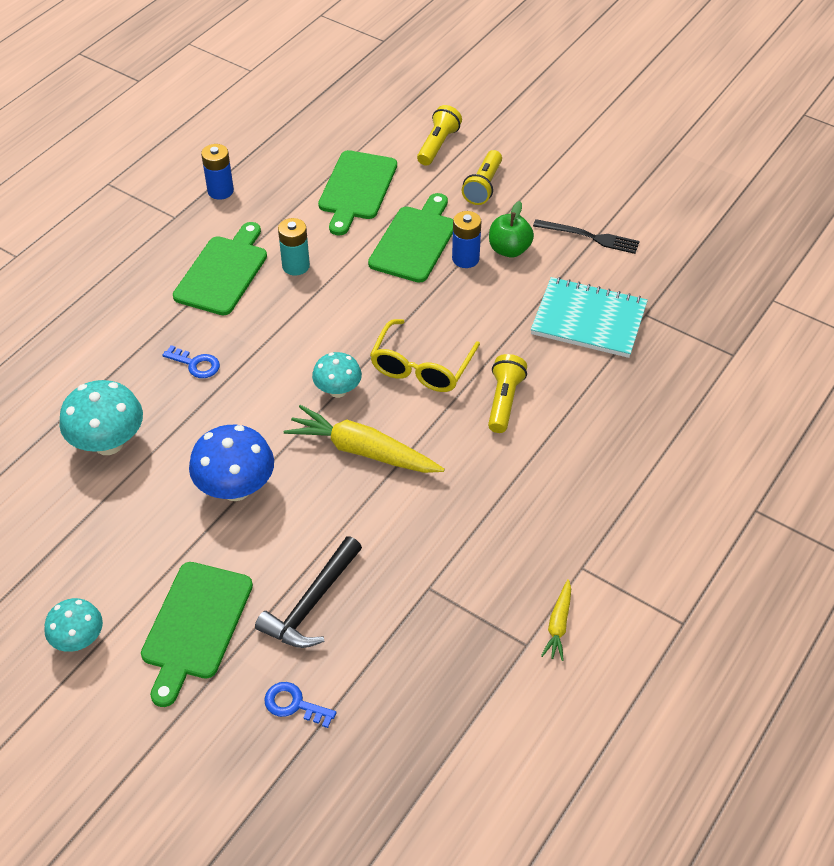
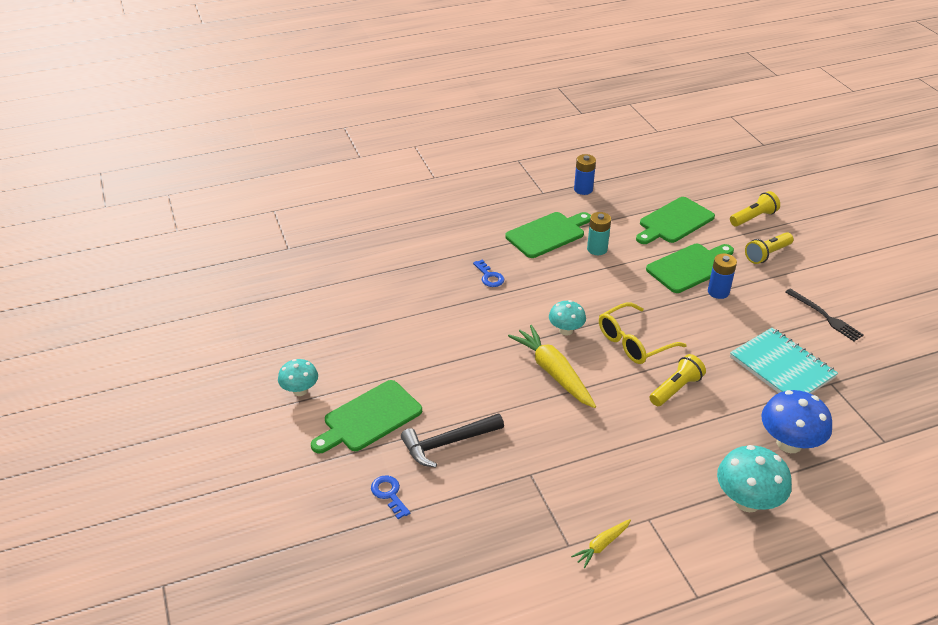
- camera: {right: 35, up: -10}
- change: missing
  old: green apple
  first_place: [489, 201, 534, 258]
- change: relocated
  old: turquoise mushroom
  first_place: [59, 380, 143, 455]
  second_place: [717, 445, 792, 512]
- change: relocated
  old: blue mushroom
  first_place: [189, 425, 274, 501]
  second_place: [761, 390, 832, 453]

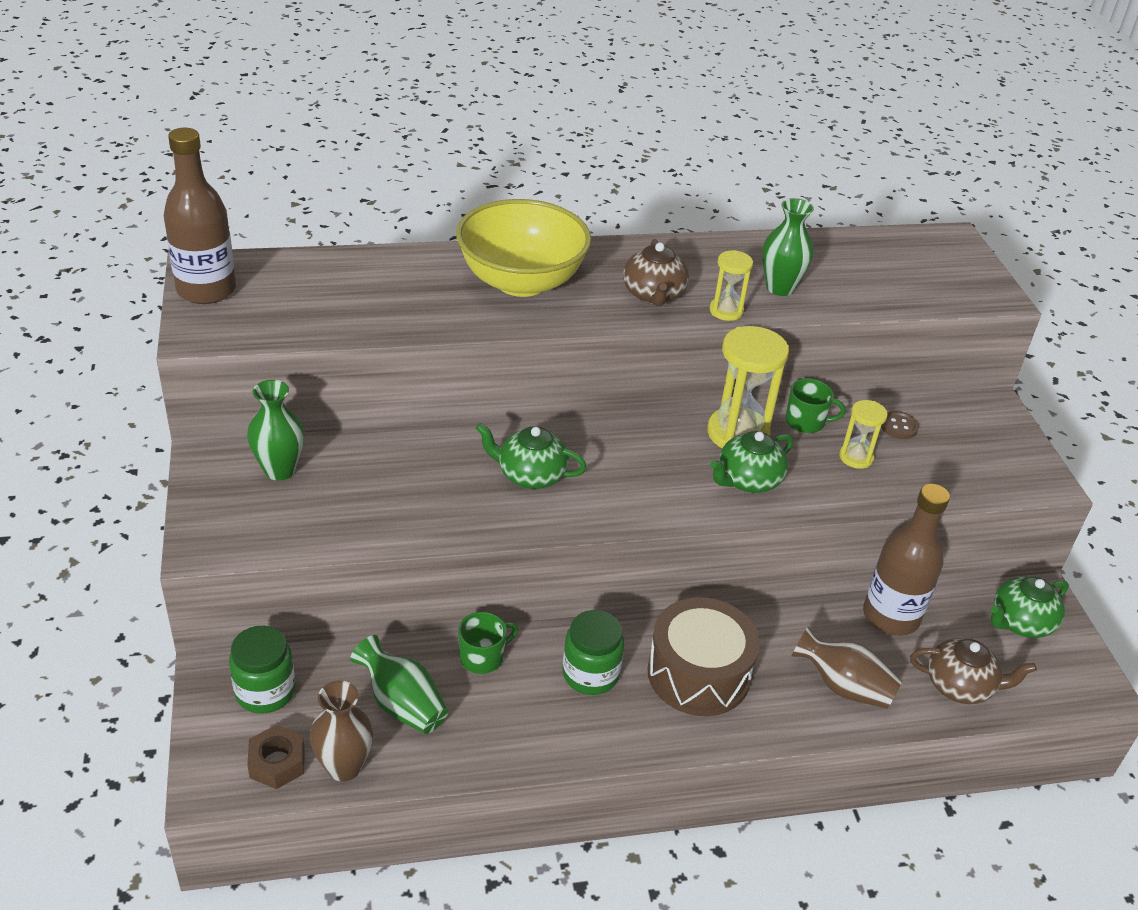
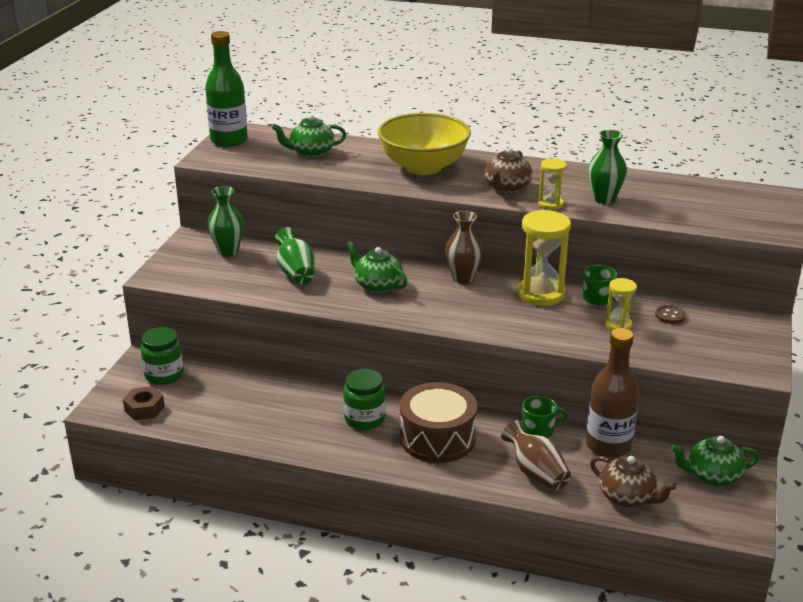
- camera: {right: 30, up: -10}
- change: relocated
  old: brown vase
  first_place: [310, 681, 373, 782]
  second_place: [445, 211, 483, 283]
- change: relocated
  old: green vase
  first_place: [350, 635, 448, 734]
  second_place: [275, 227, 314, 284]
- change: relocated
  old: green mug
  first_place: [458, 612, 518, 674]
  second_place: [522, 396, 568, 438]
- change: relocated
  old: green teapot
  first_place: [710, 431, 793, 493]
  second_place: [272, 115, 346, 158]
- change: colour
  old: brown bottle
  new: green bottle
  first_place: [164, 128, 236, 304]
  second_place: [205, 31, 248, 147]

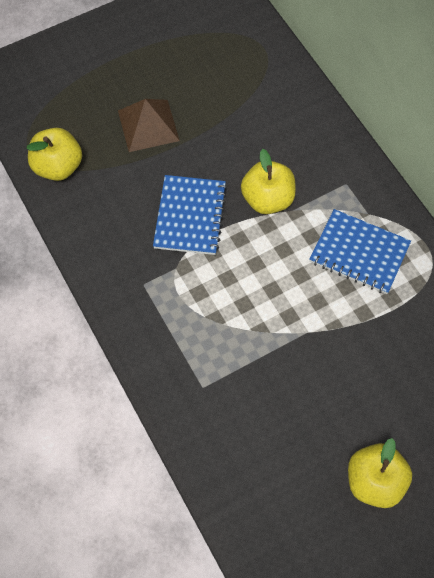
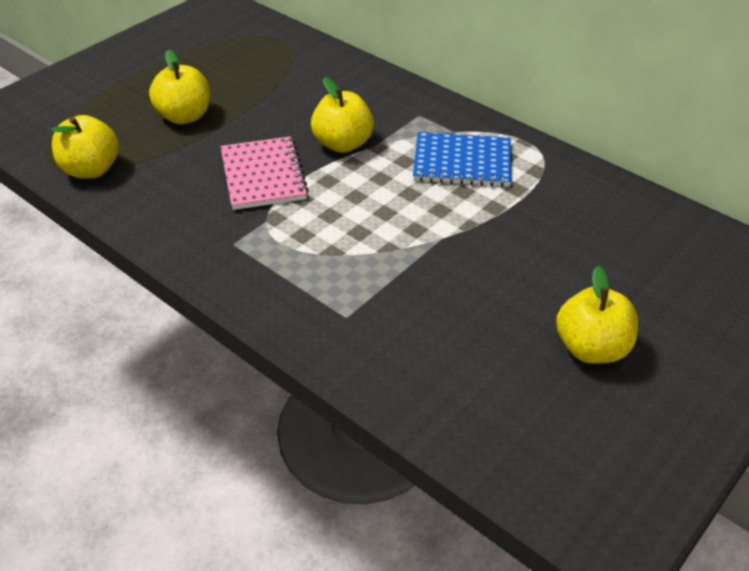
- camera: {right: -20, up: -20}
- change: exchanged
  old: brown pyramid
  new: yellow apple
  first_place: [118, 99, 180, 152]
  second_place: [149, 49, 210, 124]
- change: colour
  old: blue notebook
  new: pink notebook
  first_place: [153, 175, 227, 255]
  second_place: [220, 136, 309, 210]

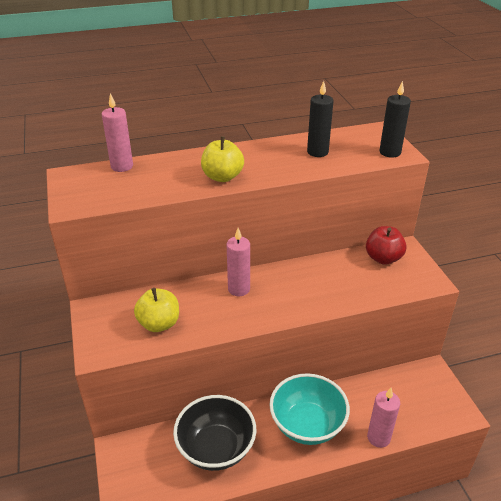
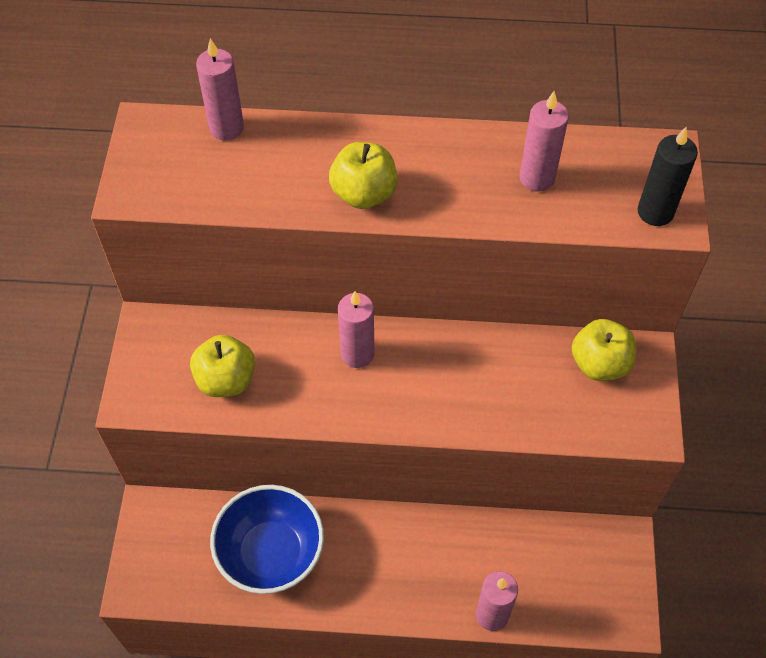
- camera: {right: 20, up: 20}
- change: missing
  old: turquoise bowl
  first_place: [269, 373, 350, 445]
- change: colour
  old: black bowl
  new: blue bowl
  first_place: [173, 395, 256, 471]
  second_place: [210, 485, 324, 594]
- change: colour
  old: black candle
  new: pink candle
  first_place: [307, 81, 334, 157]
  second_place: [519, 91, 569, 192]
- change: colour
  old: red apple
  new: yellow apple
  first_place: [366, 226, 407, 265]
  second_place: [572, 319, 636, 381]

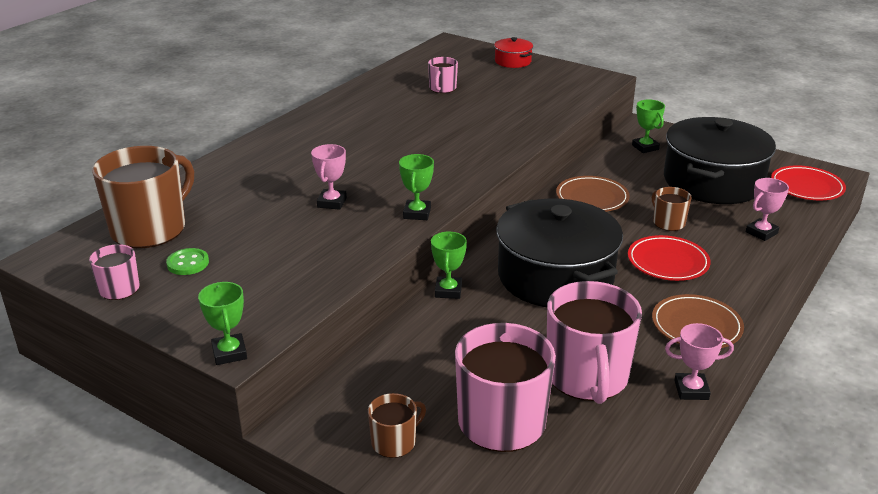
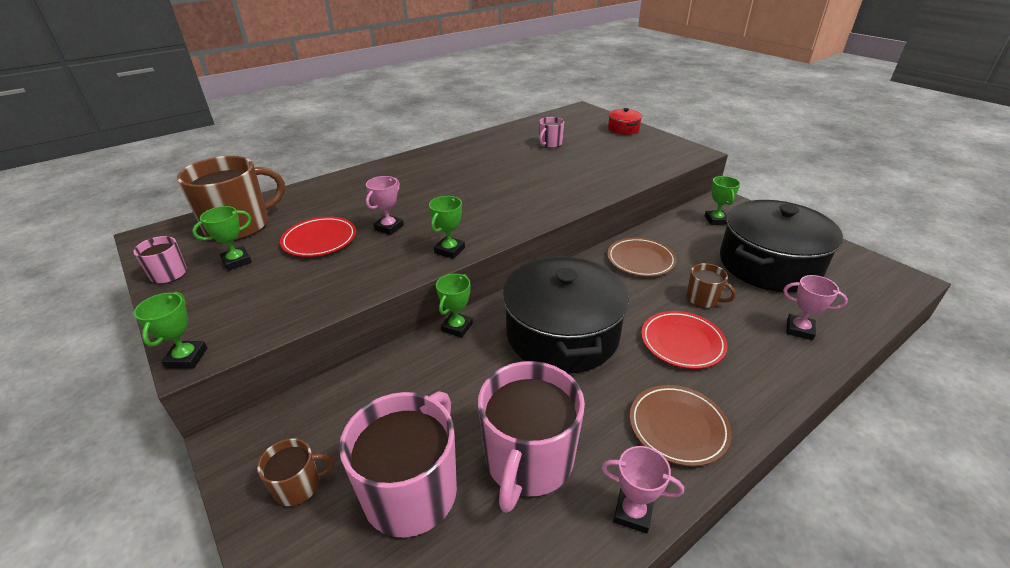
- camera: {right: 20, up: 5}
- change: relocated
  old: red plate
  first_place: [771, 165, 846, 200]
  second_place: [280, 217, 356, 257]
- change: exchanged
  old: green button
  new: green trophy
  first_place: [166, 248, 209, 275]
  second_place: [192, 206, 252, 271]
- change: spun
  old: brown mug
  first_place: [652, 187, 692, 231]
  second_place: [686, 263, 736, 308]
  degrees: 135
- change: spun
  old: pink trophy
  first_place: [746, 178, 789, 241]
  second_place: [783, 275, 848, 340]
  degrees: 45

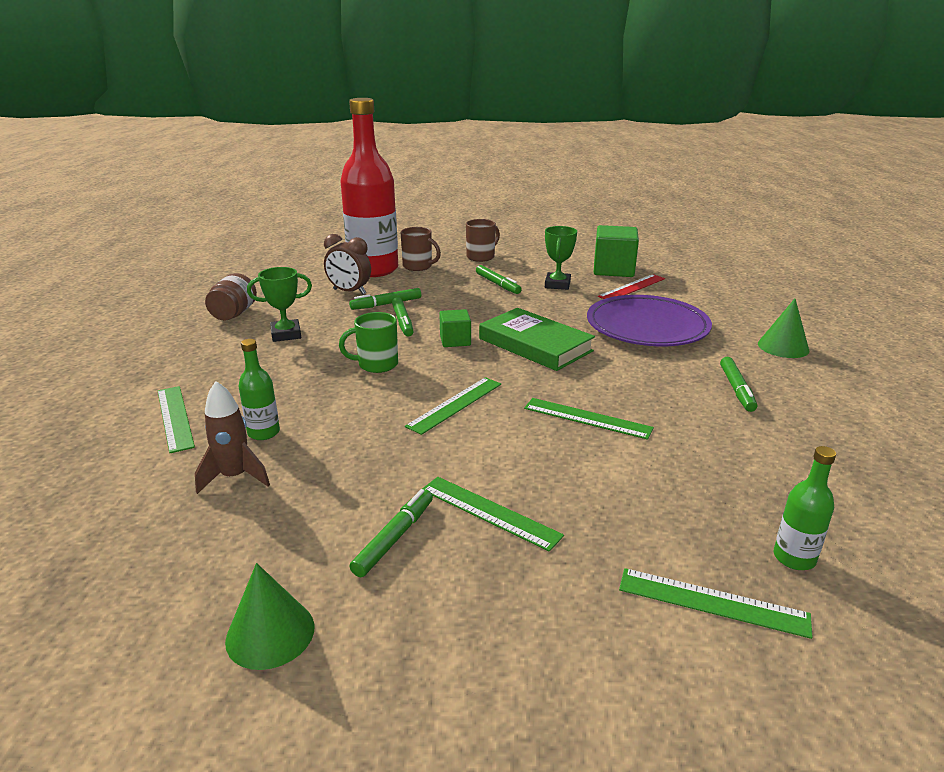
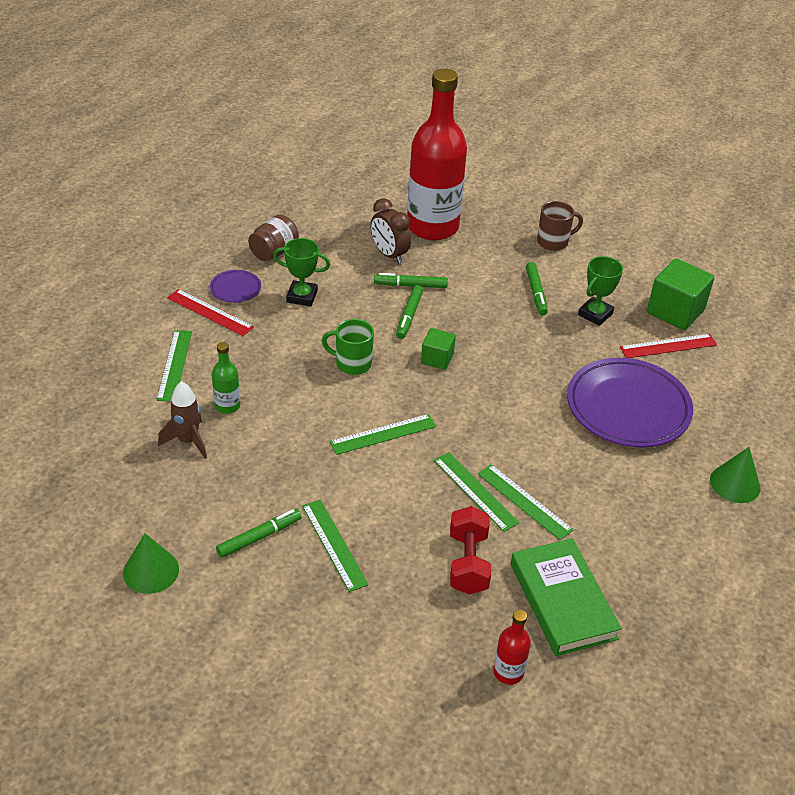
- camera: {right: 25, up: 15}
- change: missing
  old: brown mug
  first_place: [401, 227, 441, 271]
- change: missing
  old: green marker
  first_place: [720, 357, 757, 412]
- change: appeared
  new: red ruler
  second_place: [167, 289, 254, 336]
- change: appeared
  new: purple plate
  second_place: [210, 270, 261, 303]
- change: appeared
  new: red dumbbell
  second_place: [450, 506, 491, 594]
- change: relocated
  old: green book
  first_place: [479, 308, 595, 371]
  second_place: [510, 538, 622, 656]
- change: relocated
  old: green ruler
  first_place: [619, 568, 813, 639]
  second_place: [478, 464, 574, 540]
- change: colour
  old: green bottle
  new: red bottle
  first_place: [774, 446, 836, 570]
  second_place: [493, 609, 531, 685]

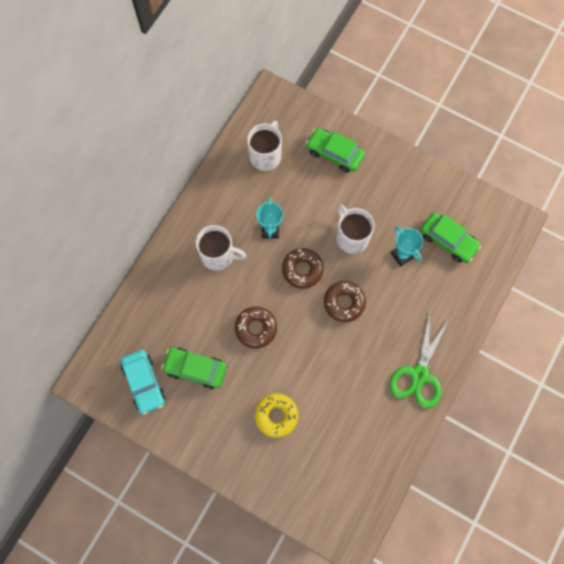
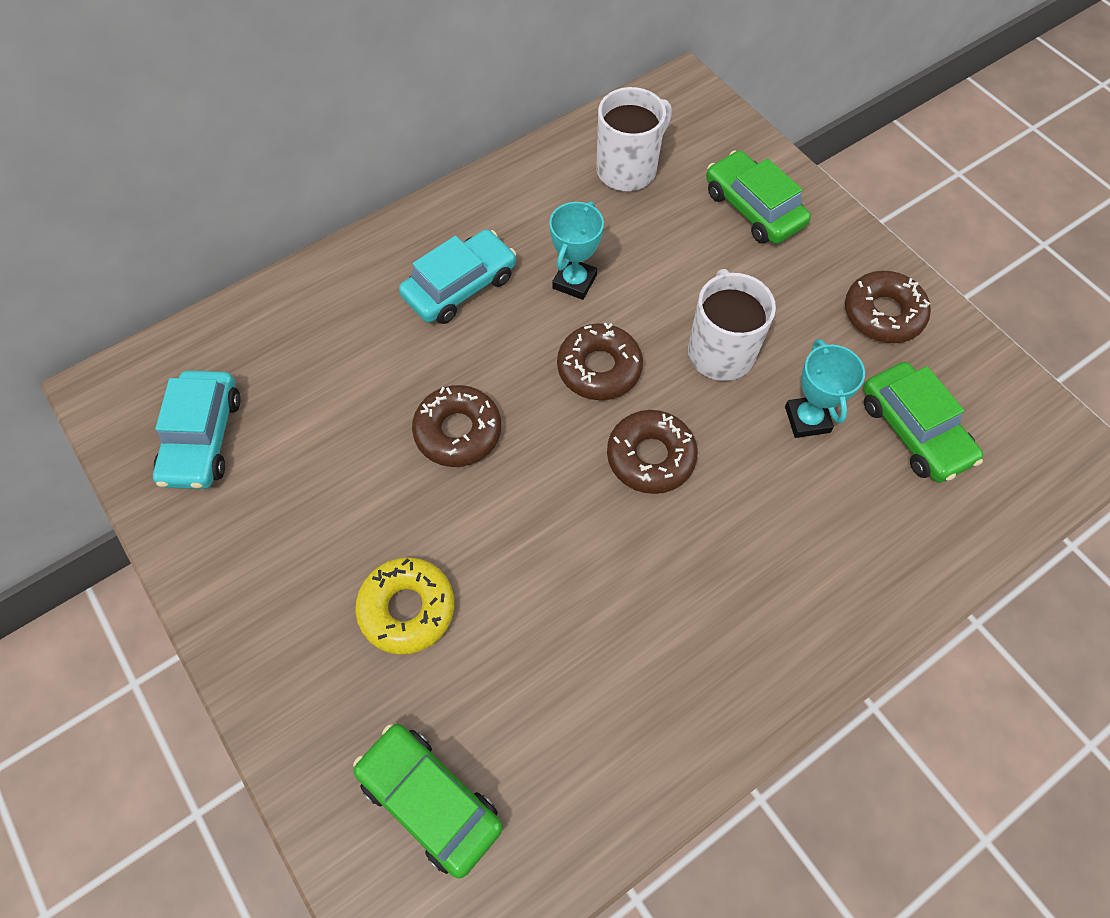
- camera: {right: 25, up: -10}
- change: missing
  old: green scissors
  first_place: [389, 312, 449, 409]
- change: appeared
  new: brown donut
  second_place: [845, 271, 931, 343]
- change: relocated
  old: green car
  first_place: [161, 348, 227, 389]
  second_place: [353, 724, 503, 878]
- change: exchanged
  old: white mug
  new: turquoise car
  first_place: [196, 225, 246, 271]
  second_place: [399, 229, 516, 324]

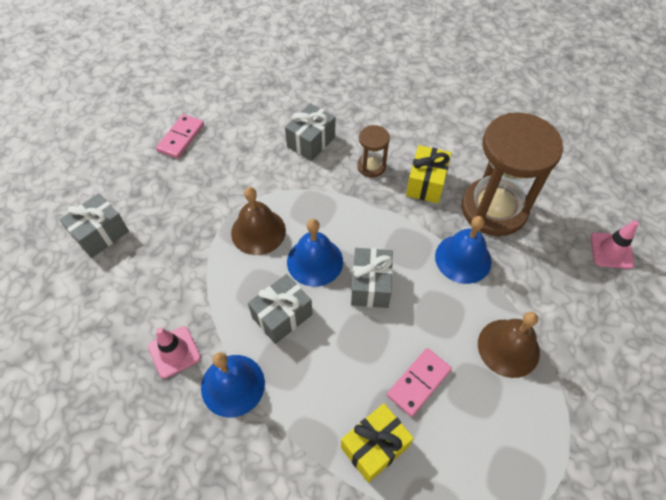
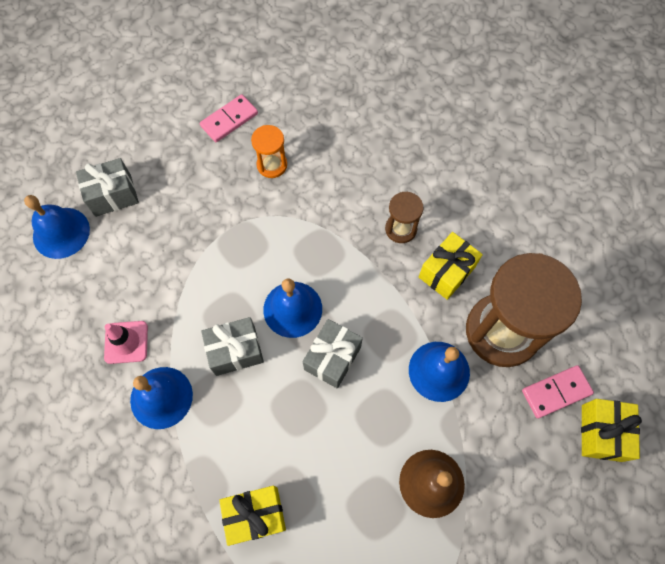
- camera: {right: 25, up: 10}
- change: missing
  old: brown bell
  first_place: [231, 187, 286, 255]
- change: missing
  old: grey gift
  first_place: [285, 103, 335, 161]
- change: appeared
  new: blue bell
  second_place: [24, 195, 90, 259]
- change: appeared
  new: orange hourglass
  second_place: [251, 125, 287, 178]
- change: relocated
  old: pink domino
  first_place: [387, 348, 452, 417]
  second_place: [522, 365, 594, 418]
- change: exchanged
  old: pink traffic cone
  new: yellow gift
  first_place: [590, 220, 639, 269]
  second_place: [581, 399, 642, 462]

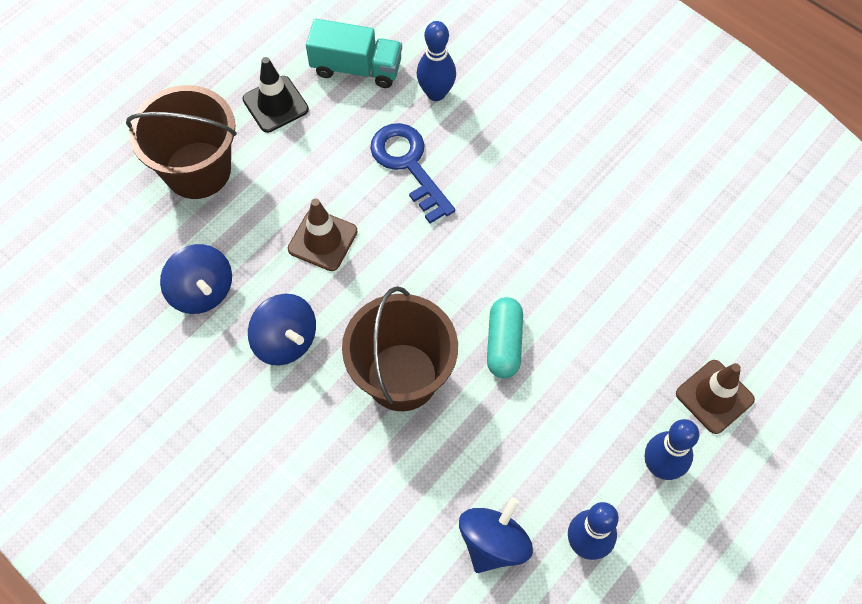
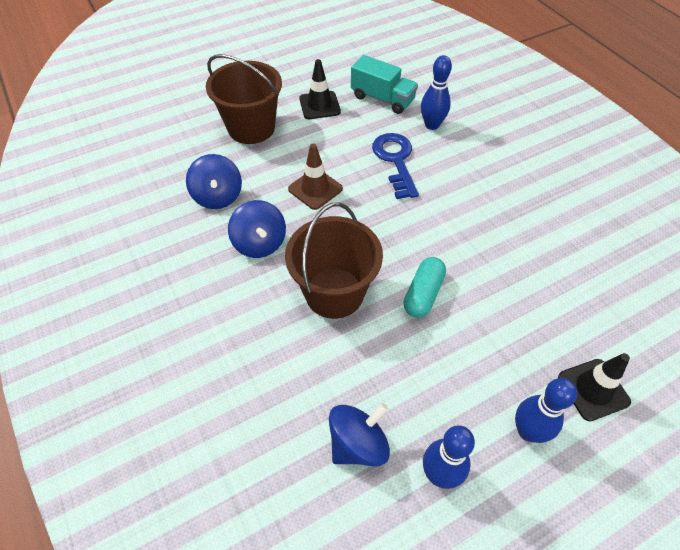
- camera: {right: 20, up: -10}
- change: colour
  old: brown traffic cone
  new: black traffic cone
  first_place: [676, 360, 755, 434]
  second_place: [558, 353, 631, 421]

